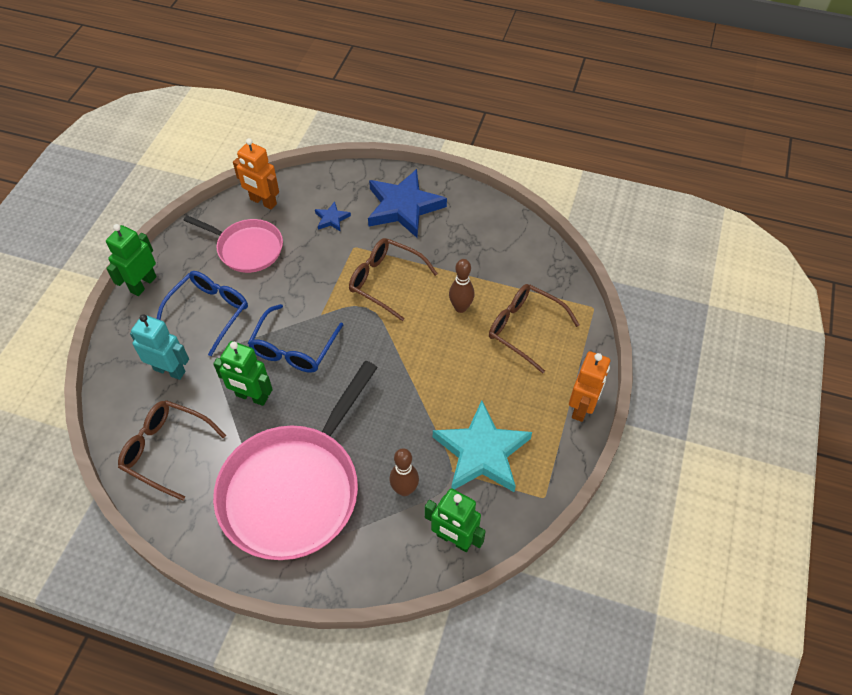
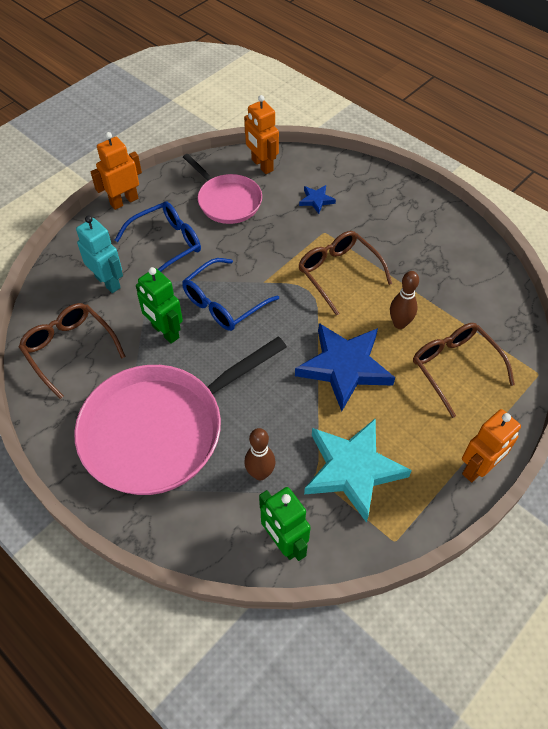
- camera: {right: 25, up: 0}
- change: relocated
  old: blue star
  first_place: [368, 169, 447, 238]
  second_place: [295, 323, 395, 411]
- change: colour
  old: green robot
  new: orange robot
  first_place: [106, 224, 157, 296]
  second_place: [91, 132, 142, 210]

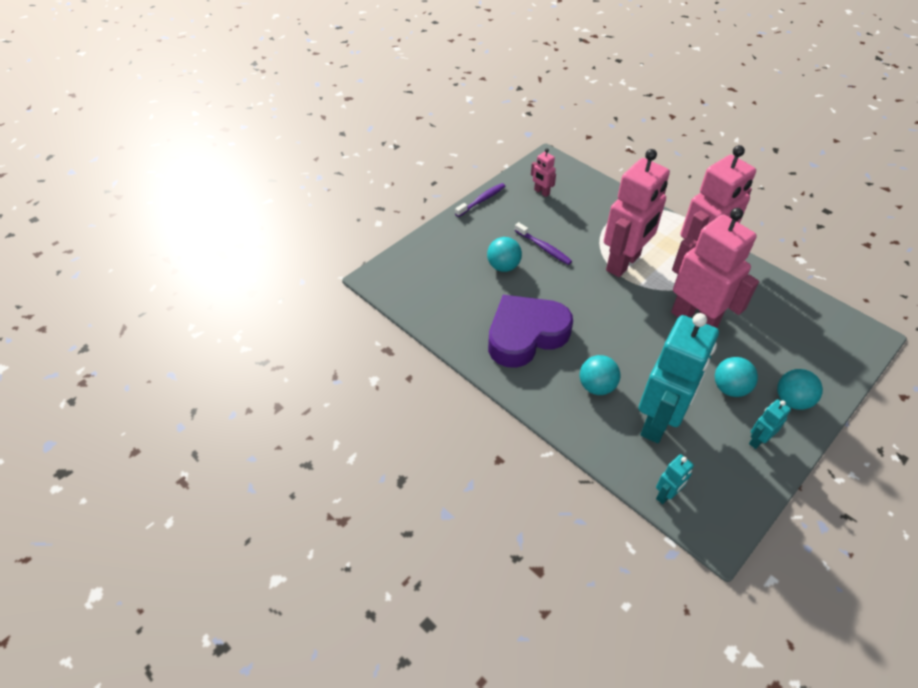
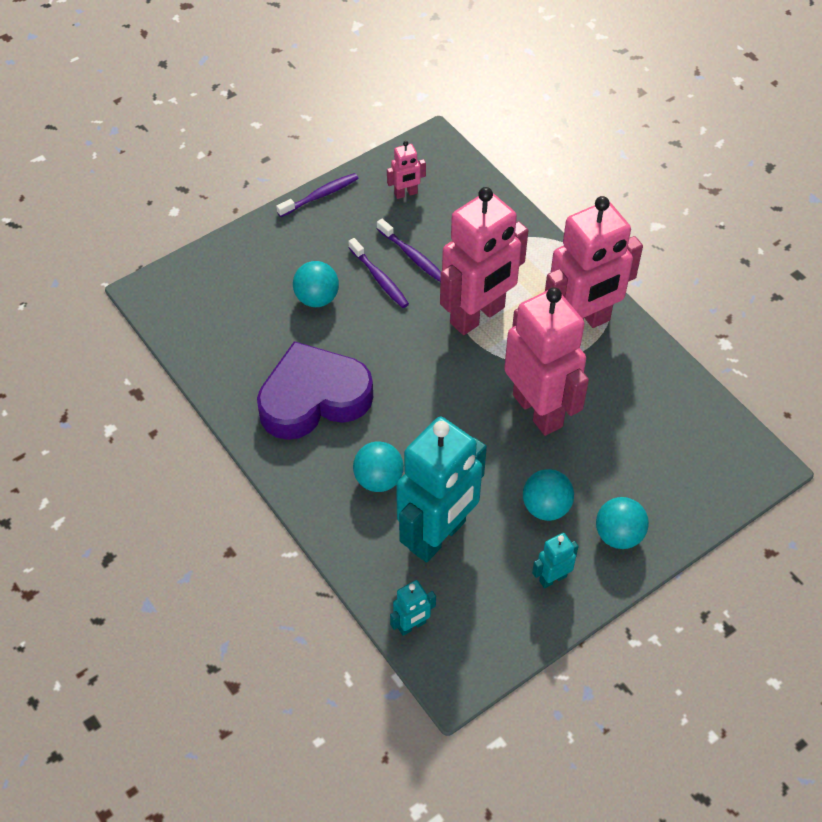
- camera: {right: 10, up: 5}
- change: appeared
  new: purple toothbrush
  second_place: [377, 219, 441, 282]
- change: spun
  old: pink robot
  first_place: [531, 148, 556, 197]
  second_place: [387, 141, 426, 199]
  degrees: -75

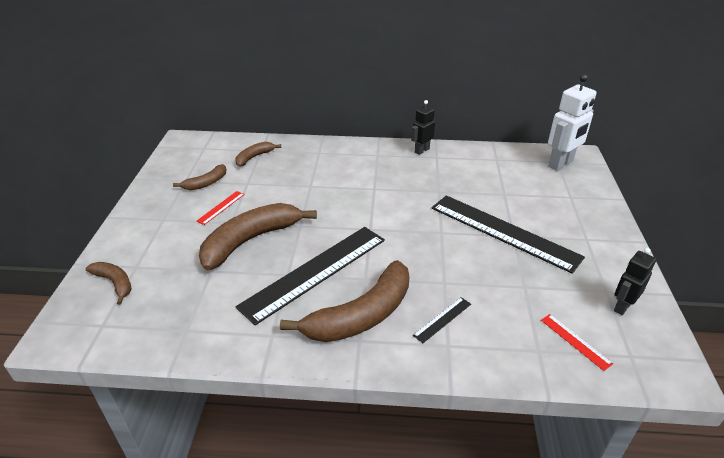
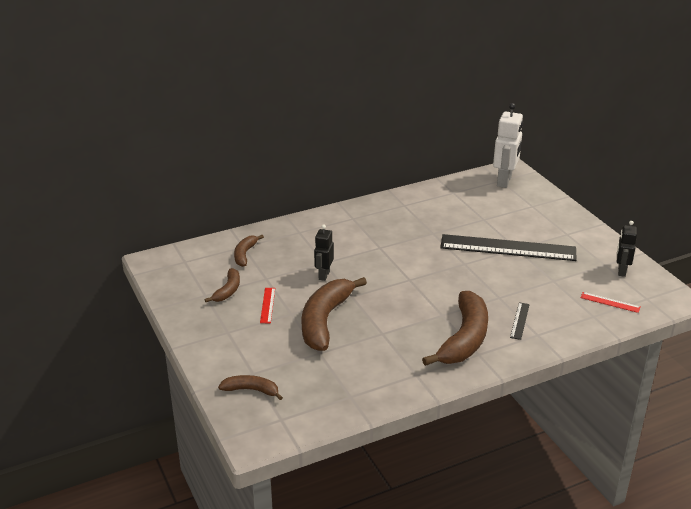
- camera: {right: -30, up: -5}
- change: missing
  old: black ruler
  first_place: [236, 227, 385, 325]
- change: relocated
  old: black robot
  first_place: [411, 100, 435, 155]
  second_place: [314, 225, 334, 281]

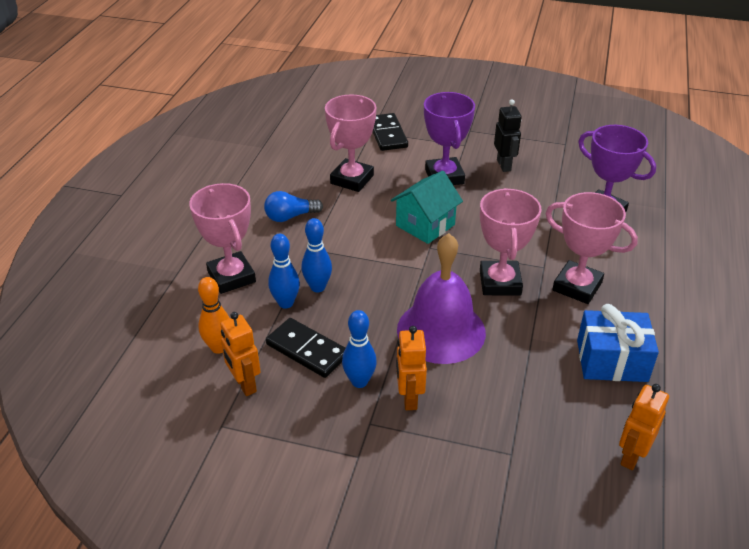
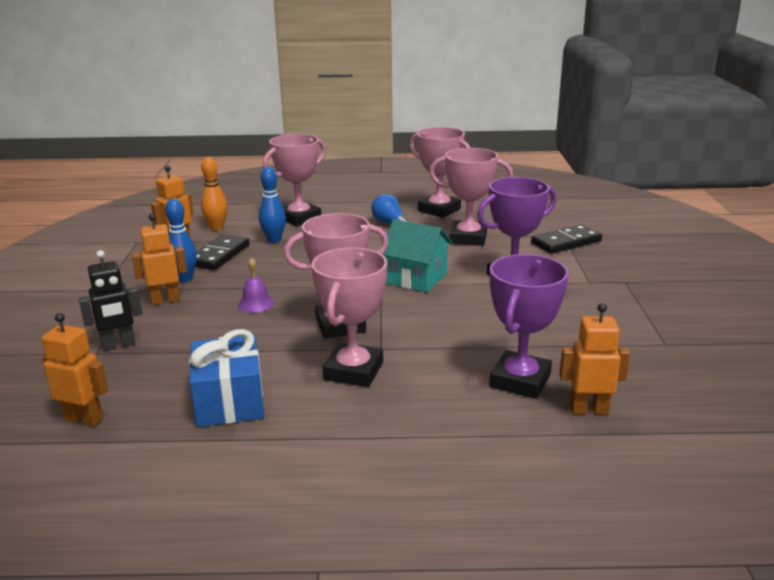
- camera: {right: 75, up: -15}
- change: missing
  old: blue bowling pin
  first_place: [302, 218, 332, 292]
- change: appeared
  new: pink trophy
  second_place: [409, 127, 471, 218]
- change: appeared
  new: orange robot
  second_place: [559, 303, 630, 415]
- change: relocated
  old: black robot
  first_place: [494, 99, 522, 172]
  second_place: [79, 250, 142, 351]
- change: size
  old: purple bell
  first_place: [397, 233, 486, 364]
  second_place: [238, 257, 275, 313]
  factor: 0.41

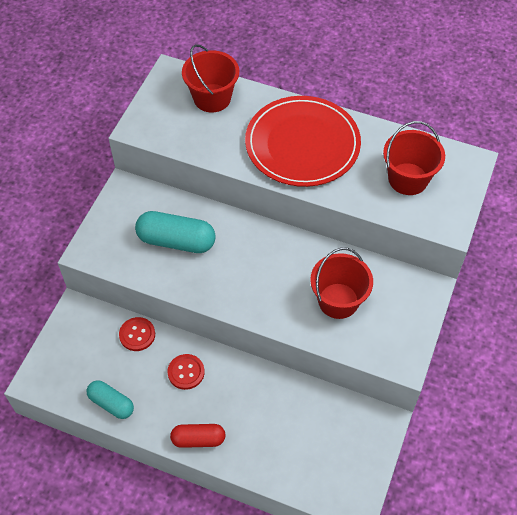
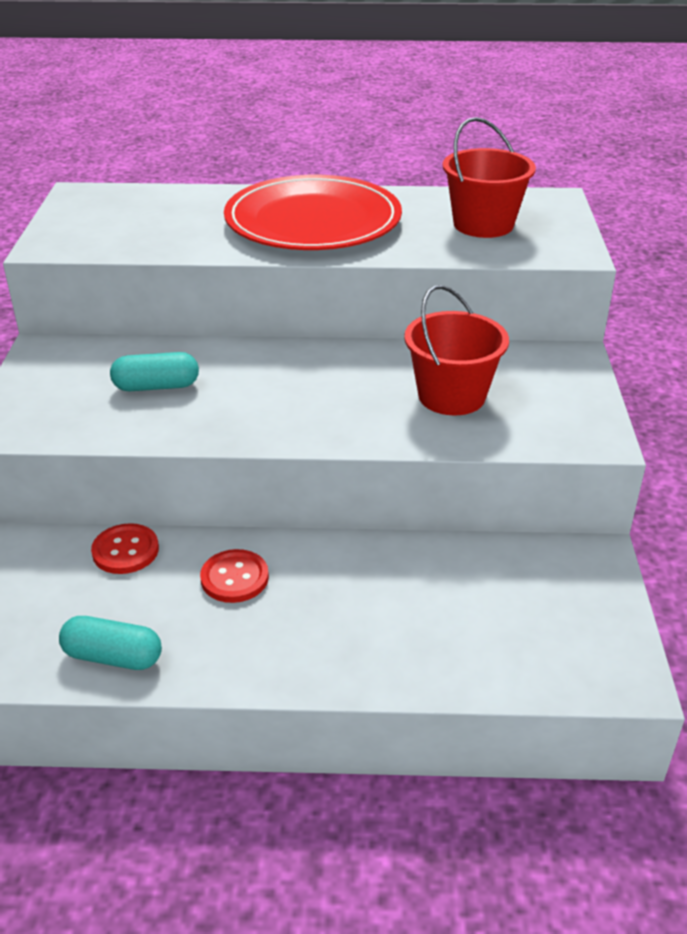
- camera: {right: -20, up: -20}
- change: missing
  old: red capsule
  first_place: [170, 424, 225, 448]
- change: missing
  old: red bucket
  first_place: [182, 44, 239, 112]
- change: size
  old: turquoise capsule
  first_place: [135, 211, 216, 253]
  second_place: [110, 352, 199, 391]
  factor: 0.63

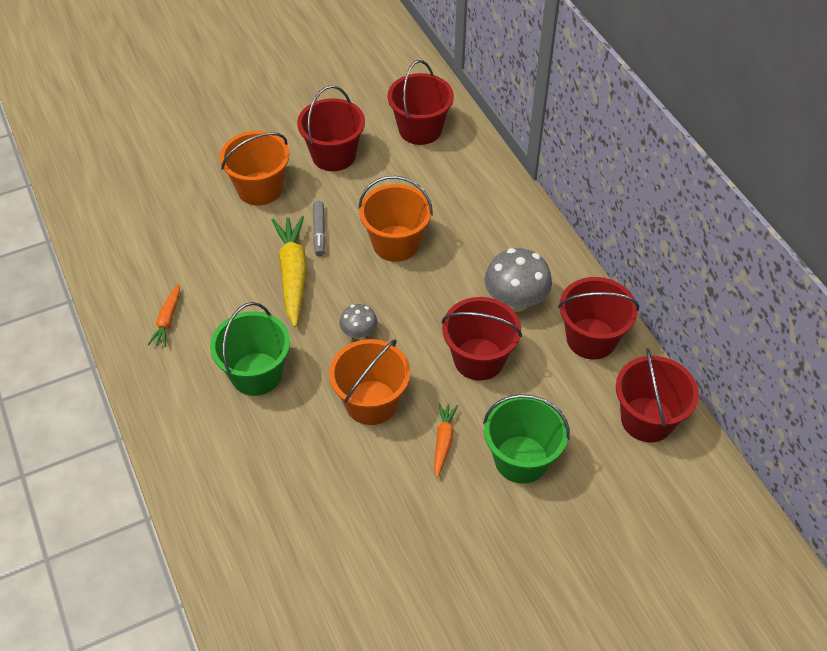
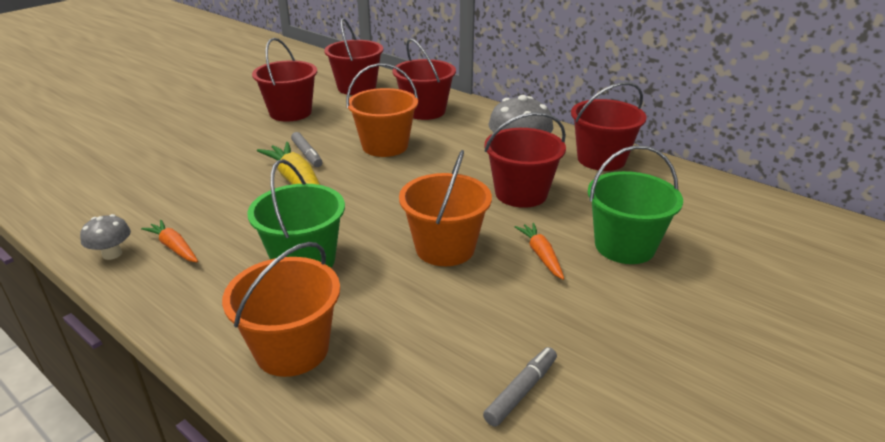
- camera: {right: -25, up: -20}
- change: appeared
  new: grey marker
  second_place: [483, 347, 557, 427]
- change: relocated
  old: orange bucket
  first_place: [220, 131, 290, 205]
  second_place: [222, 242, 340, 377]
- change: relocated
  old: grey mushroom
  first_place: [339, 304, 377, 340]
  second_place: [80, 214, 131, 260]
- change: relocated
  old: red bucket
  first_place: [616, 348, 699, 442]
  second_place: [392, 39, 456, 120]
- change: spun
  old: orange carrot
  first_place: [147, 284, 180, 347]
  second_place: [141, 220, 198, 262]
  degrees: 150

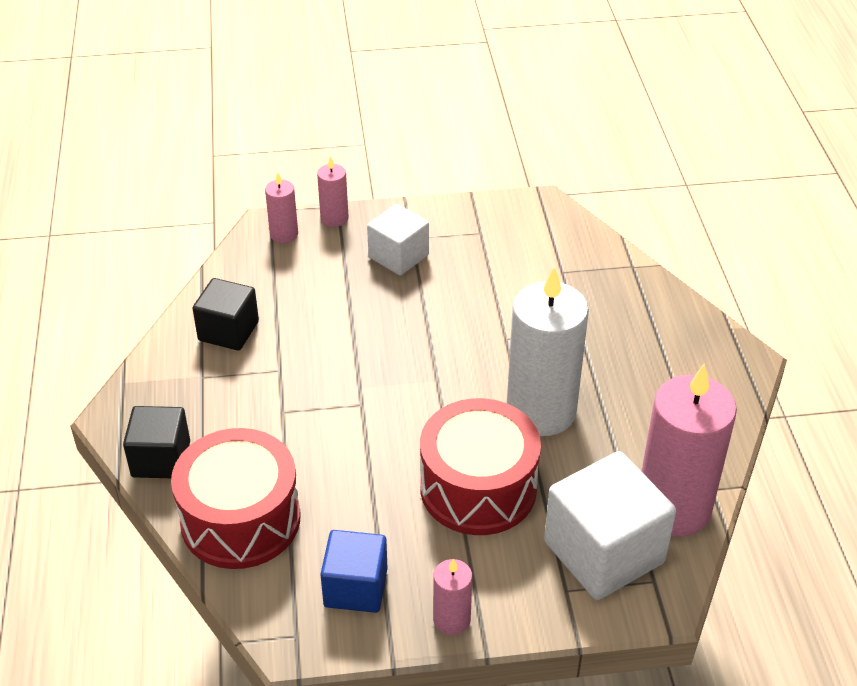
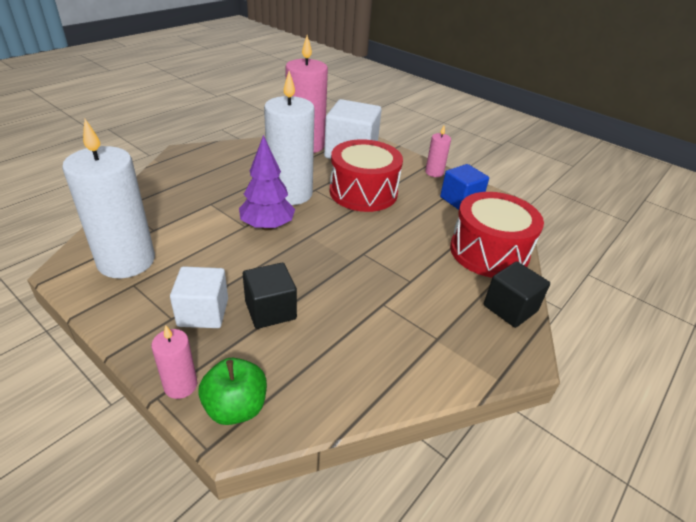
- camera: {right: -135, up: -5}
- change: appeared
  new: white candle
  second_place: [62, 119, 155, 278]
- change: appeared
  new: purple tree
  second_place: [239, 135, 295, 231]
- change: relocated
  old: black cube
  first_place: [192, 278, 259, 351]
  second_place: [243, 263, 297, 329]
- change: exchanged
  old: pink candle
  new: green apple
  first_place: [265, 173, 298, 243]
  second_place: [198, 358, 267, 425]

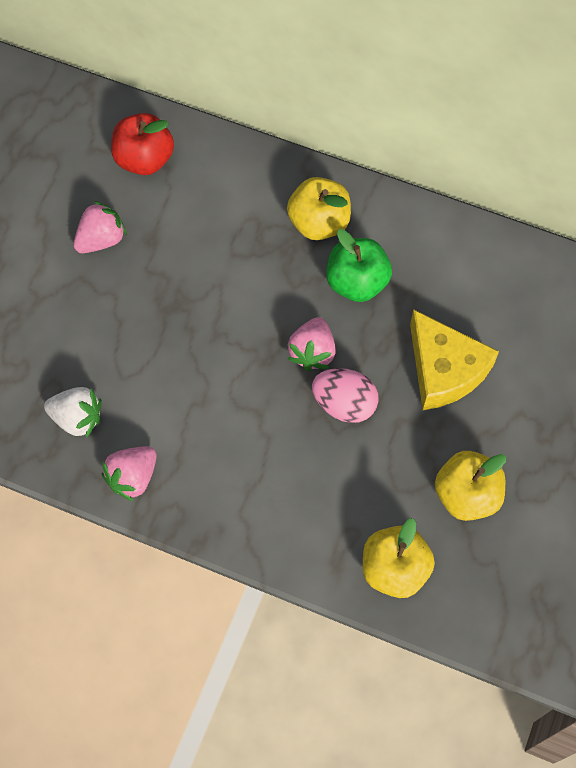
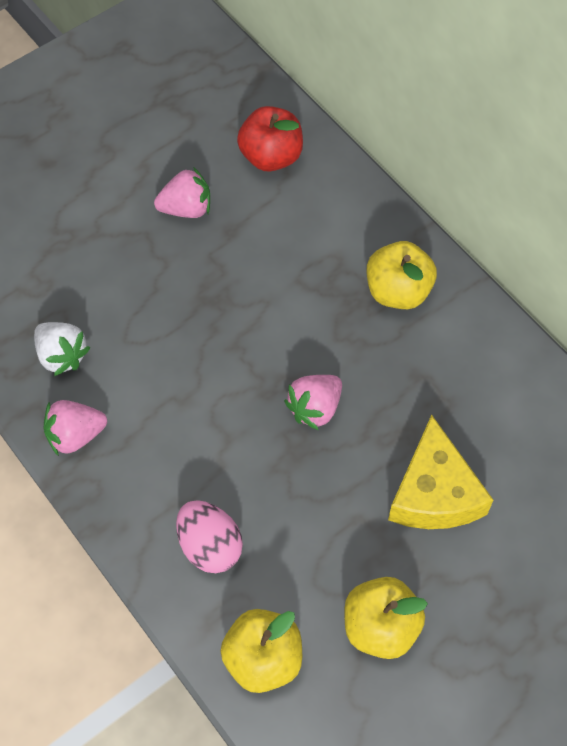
- camera: {right: 30, up: -5}
- change: missing
  old: green apple
  first_place: [326, 229, 392, 302]
- change: relocated
  old: pink egg
  first_place: [312, 368, 379, 423]
  second_place: [176, 500, 243, 573]

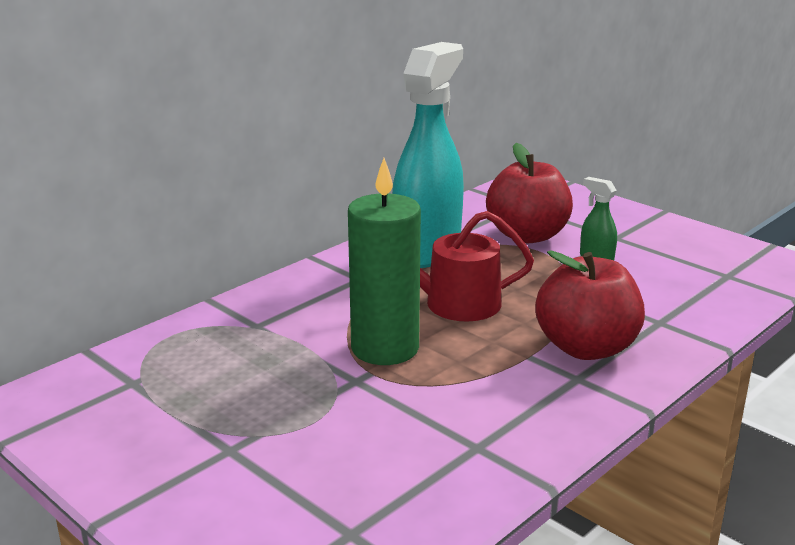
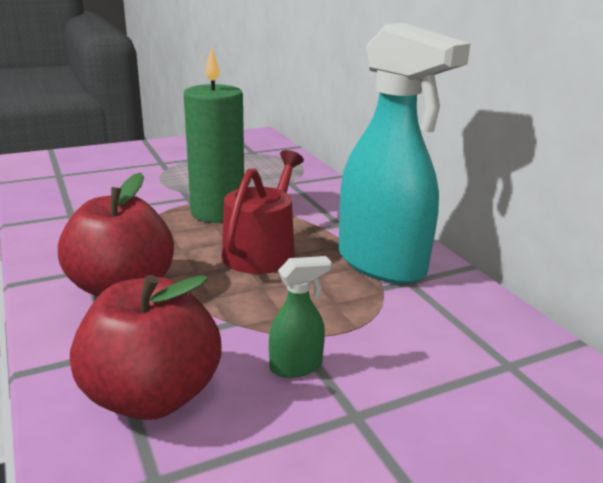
- camera: {right: 110, up: 0}
- change: relocated
  old: red apple
  first_place: [486, 143, 573, 243]
  second_place: [70, 275, 222, 420]

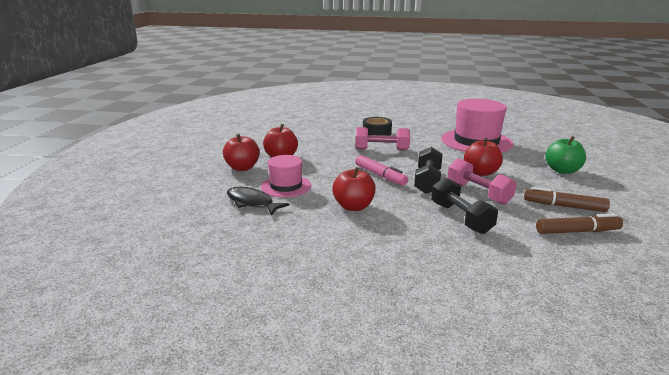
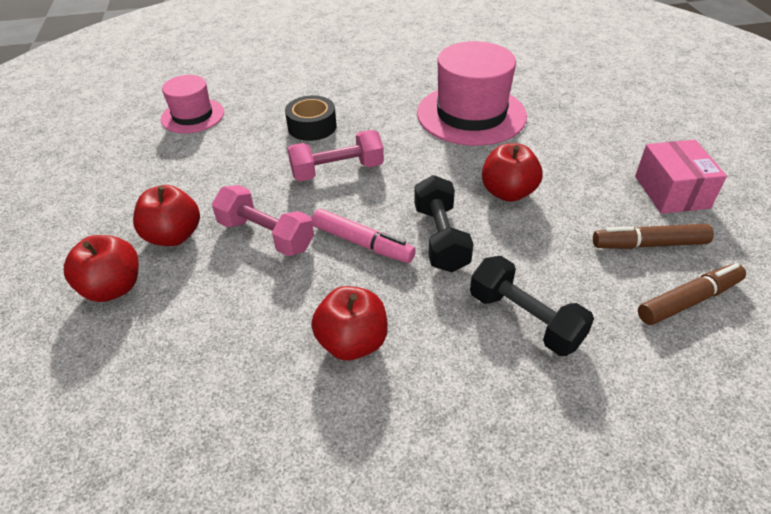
- camera: {right: -20, up: 20}
- change: missing
  old: black fish
  first_place: [227, 187, 290, 215]
- change: missing
  old: green apple
  first_place: [545, 136, 586, 174]
- change: appeared
  new: pink box
  second_place: [635, 140, 727, 214]
- change: relocated
  old: pink hat
  first_place: [261, 155, 311, 197]
  second_place: [161, 75, 224, 133]
- change: relocated
  old: pink dumbbell
  first_place: [447, 158, 516, 205]
  second_place: [212, 185, 314, 256]

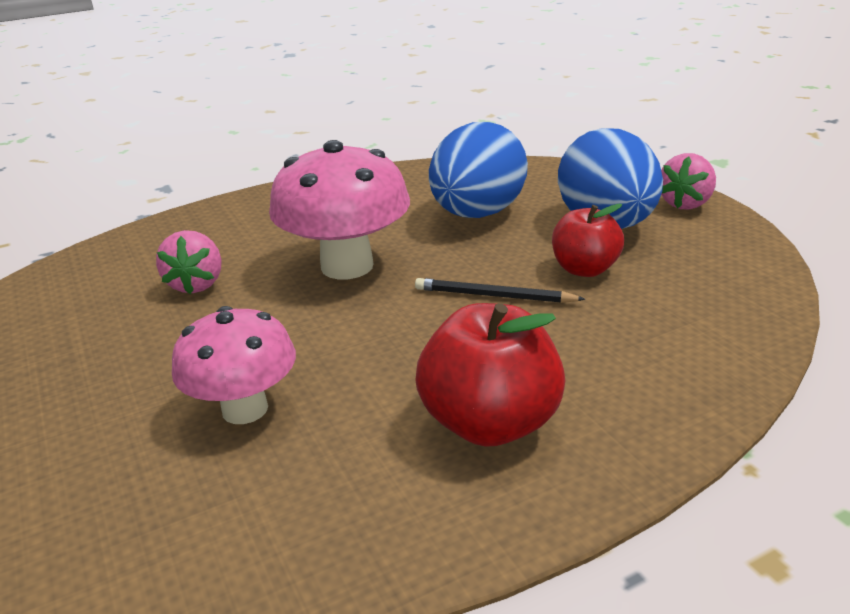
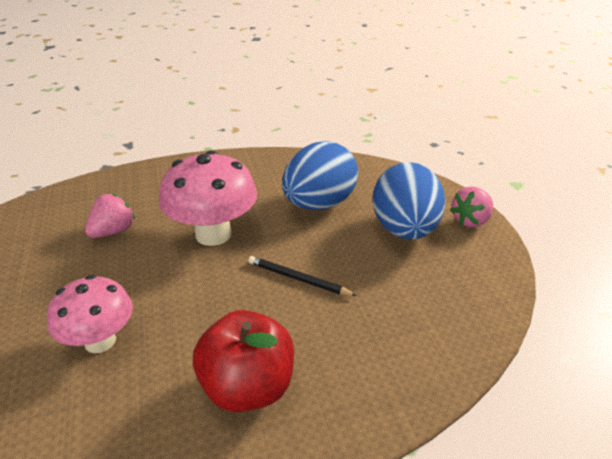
- camera: {right: 10, up: 5}
- change: missing
  old: red apple
  first_place: [552, 204, 624, 277]
- change: spun
  old: pink strawberry
  first_place: [156, 230, 221, 294]
  second_place: [85, 193, 135, 238]
  degrees: -150

